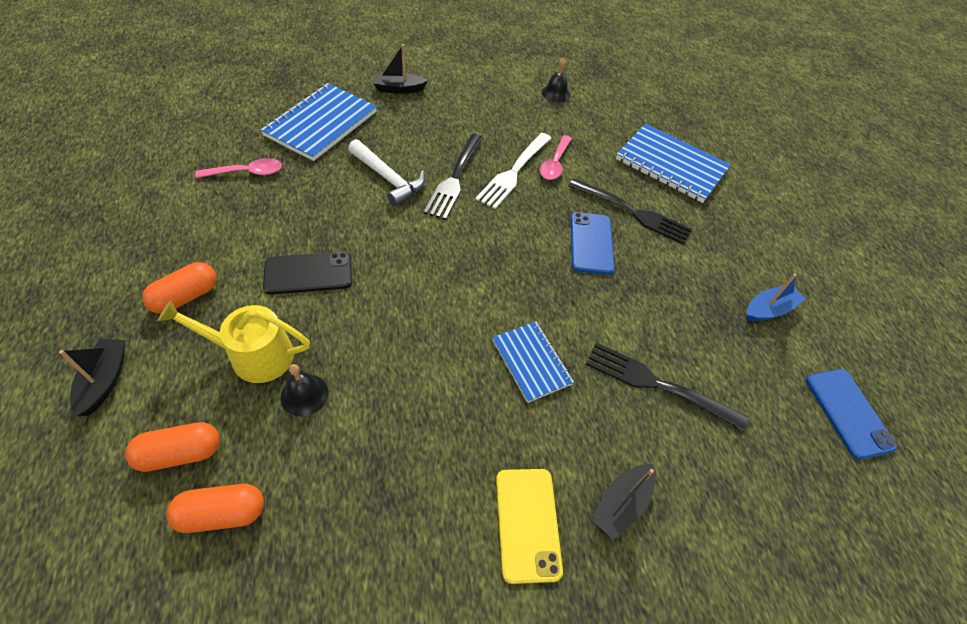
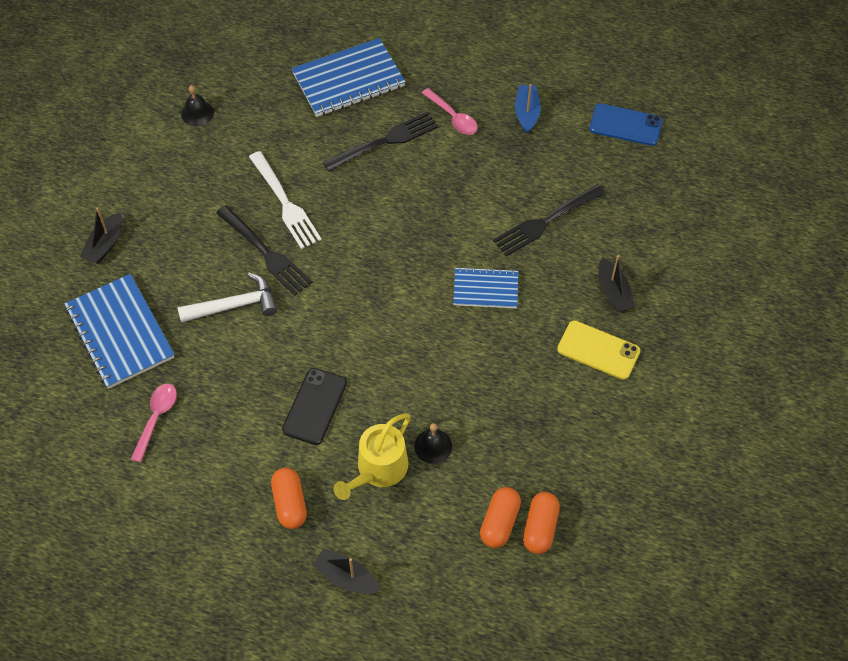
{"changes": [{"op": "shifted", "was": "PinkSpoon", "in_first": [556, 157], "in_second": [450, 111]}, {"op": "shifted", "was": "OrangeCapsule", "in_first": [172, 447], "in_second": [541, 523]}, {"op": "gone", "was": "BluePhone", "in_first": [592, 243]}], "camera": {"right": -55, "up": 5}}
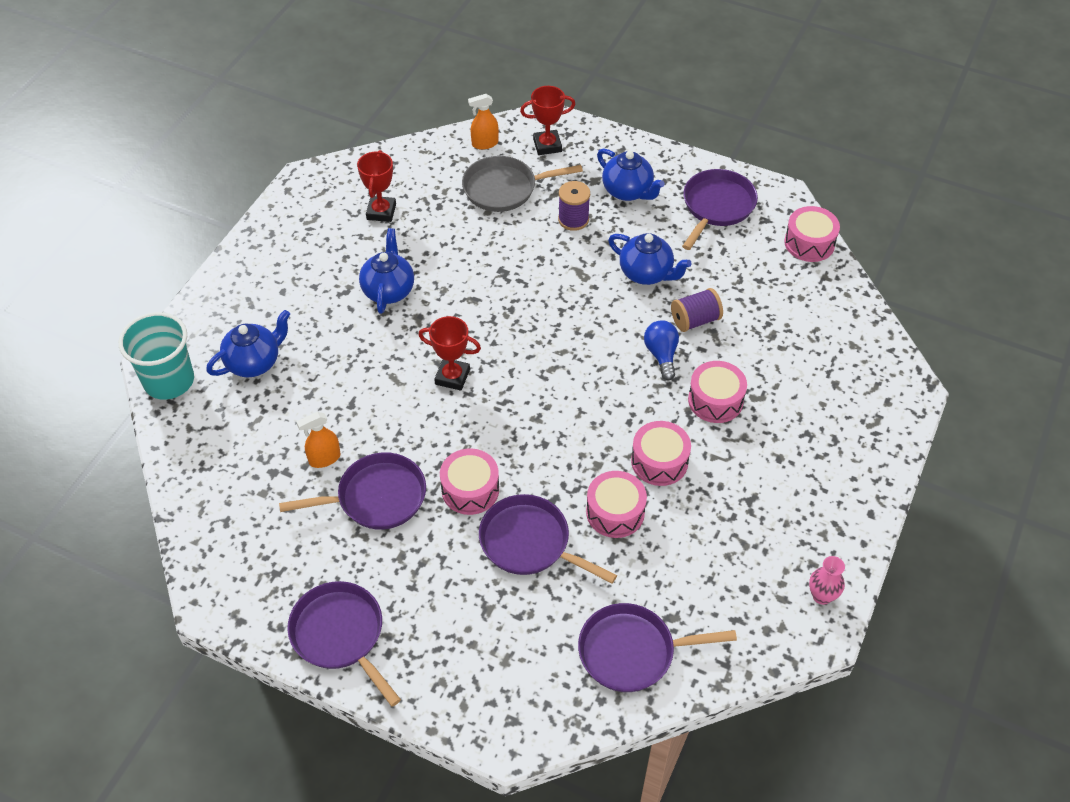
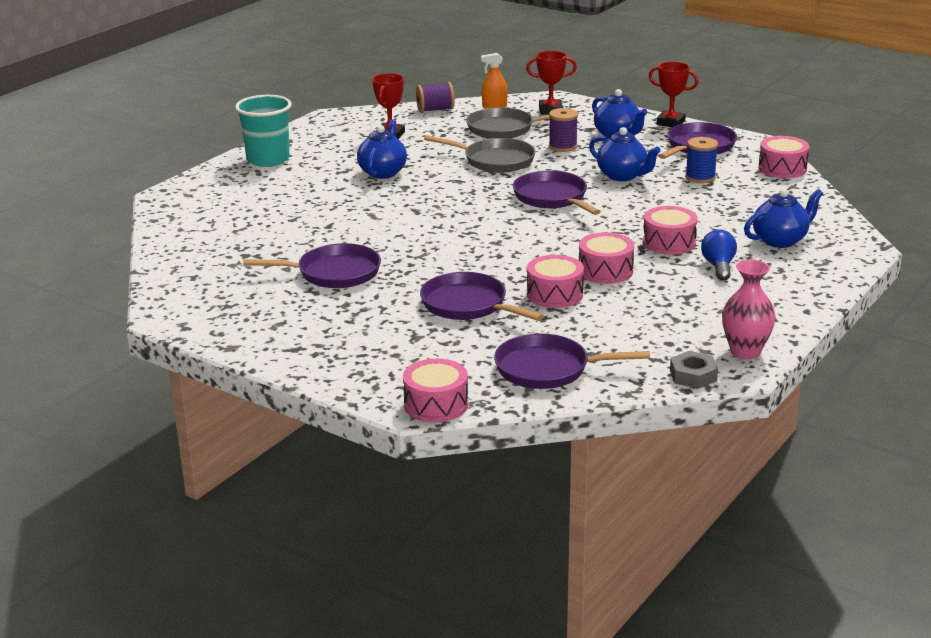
{"changes": [{"op": "shifted", "was": "TurquoiseCup", "in_first": [156, 356], "in_second": [263, 131]}, {"op": "shifted", "was": "PinkDrum", "in_first": [469, 481], "in_second": [435, 391]}, {"op": "shifted", "was": "PurpleSpool", "in_first": [697, 310], "in_second": [435, 97]}, {"op": "new", "now": "GreyPan", "in_second": [480, 154]}, {"op": "shifted", "was": "PurplePan", "in_first": [344, 644], "in_second": [557, 193]}, {"op": "shifted", "was": "RedTrophy", "in_first": [450, 353], "in_second": [673, 94]}, {"op": "new", "now": "GreyNut", "in_second": [694, 370]}, {"op": "new", "now": "BlueSpool", "in_second": [701, 160]}, {"op": "shifted", "was": "BlueLightBulb", "in_first": [661, 350], "in_second": [719, 255]}, {"op": "scaled", "was": "PinkVase", "in_first": [827, 580], "in_second": [749, 309], "ratio": 1.53}, {"op": "shifted", "was": "BlueTeapot", "in_first": [248, 343], "in_second": [783, 218]}, {"op": "gone", "was": "OrangeSprayBottle", "in_first": [319, 440]}], "camera": {"right": 10, "up": -25}}
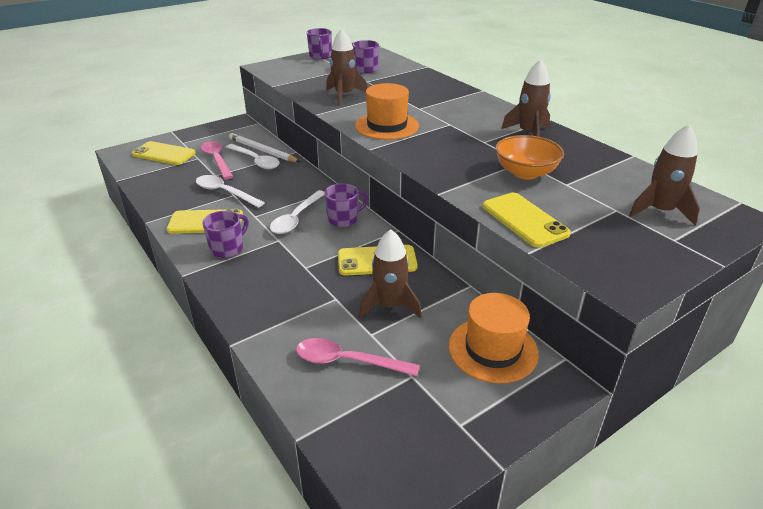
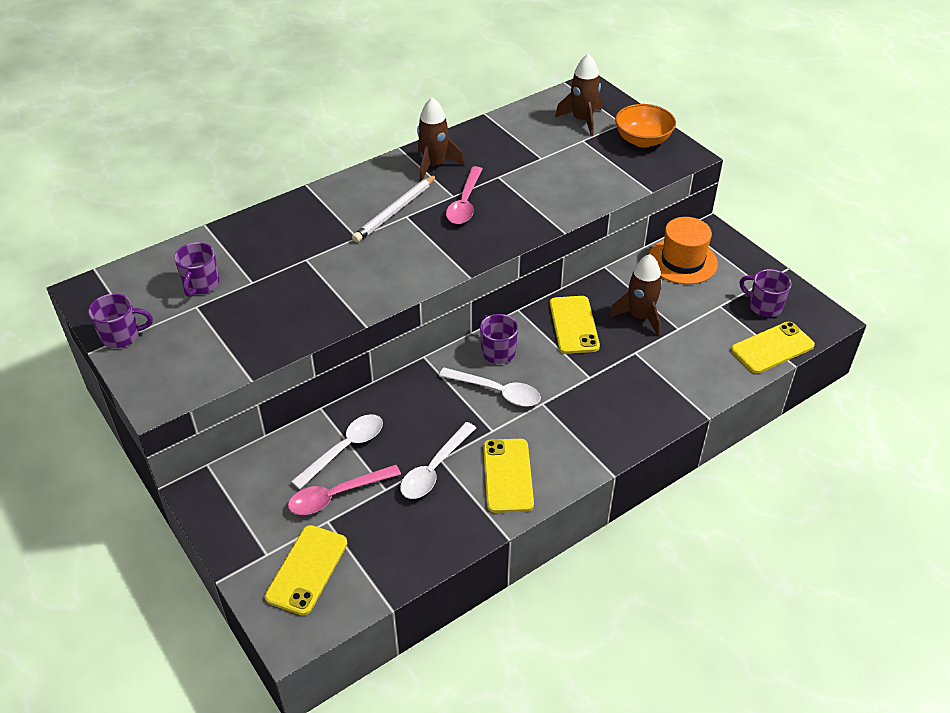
{"changes": [{"op": "shifted", "was": "WhitePencil", "in_first": [264, 147], "in_second": [394, 208]}, {"op": "shifted", "was": "PinkSpoon", "in_first": [358, 357], "in_second": [464, 195]}, {"op": "shifted", "was": "OrangeBowl", "in_first": [529, 157], "in_second": [645, 126]}, {"op": "shifted", "was": "YellowPhone", "in_first": [527, 220], "in_second": [773, 348]}, {"op": "shifted", "was": "PurpleMug", "in_first": [225, 234], "in_second": [765, 293]}, {"op": "gone", "was": "BrownRocket", "in_first": [346, 66]}, {"op": "gone", "was": "OrangeHat", "in_first": [387, 111]}], "camera": {"right": -90, "up": 10}}
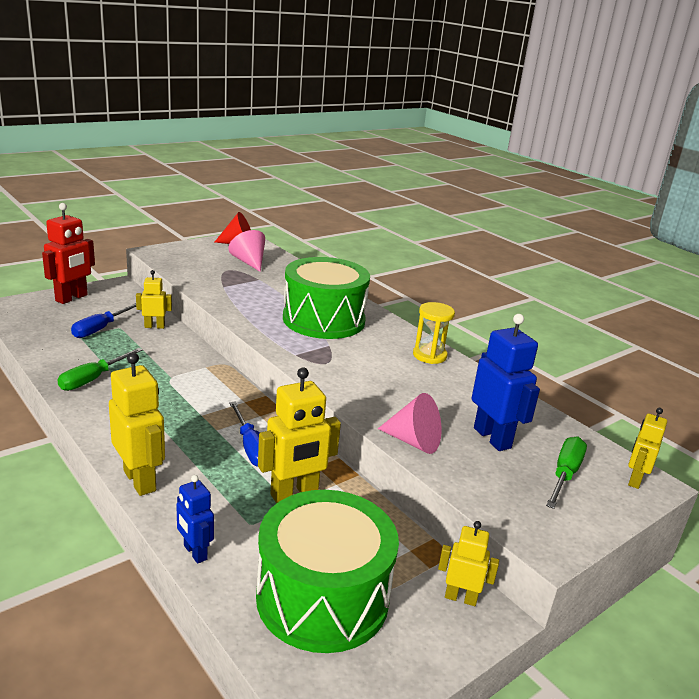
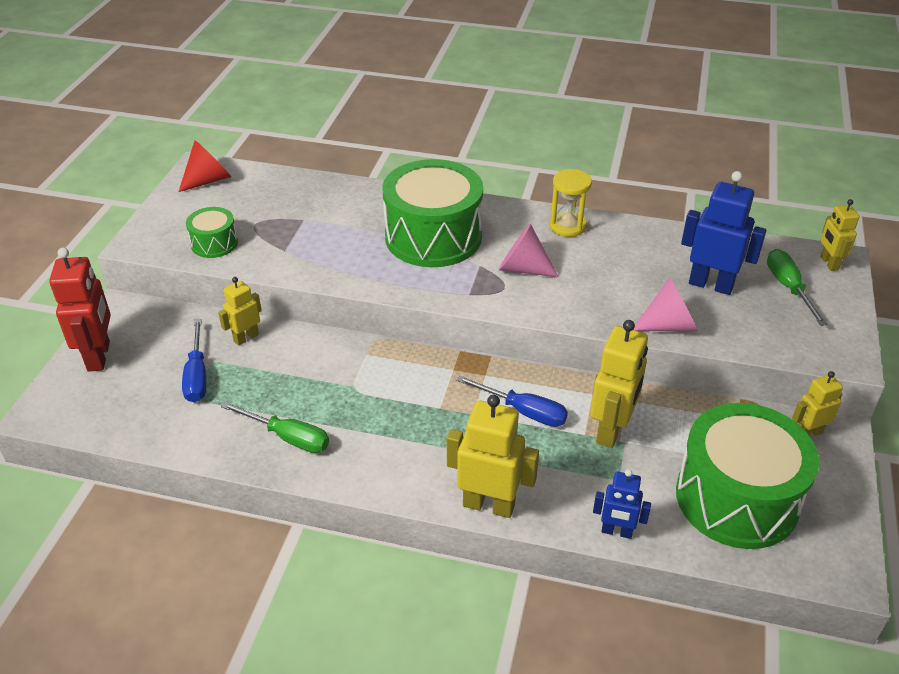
{"changes": [{"op": "new", "now": "GreenDrum", "in_second": [212, 232]}, {"op": "rotated", "was": "GreenScrewdriver", "in_first": [100, 369], "in_second": [275, 427], "clockwise": -60}, {"op": "shifted", "was": "PinkCone", "in_first": [246, 251], "in_second": [528, 250]}], "camera": {"right": -35, "up": 15}}
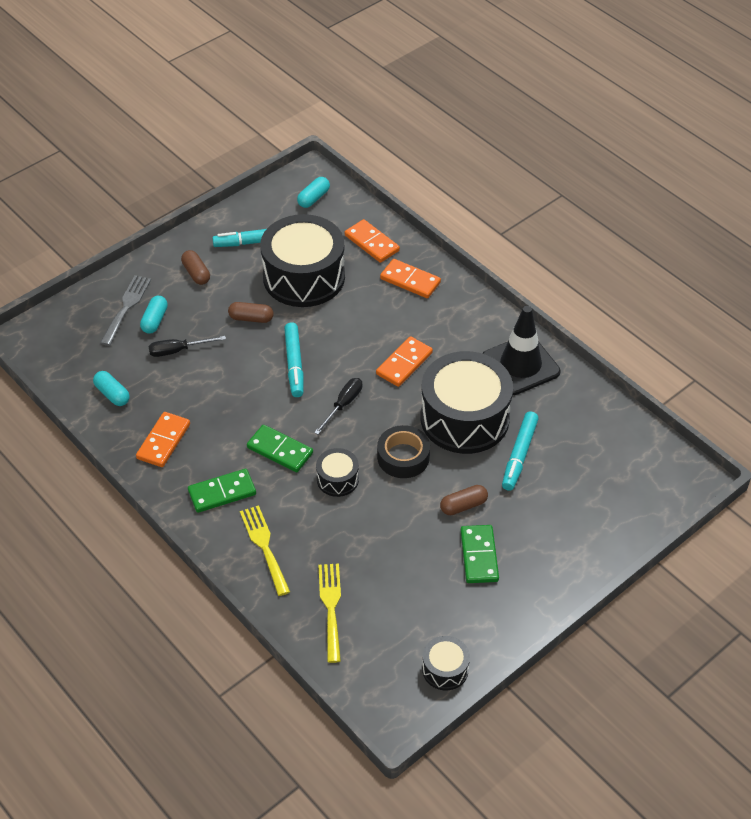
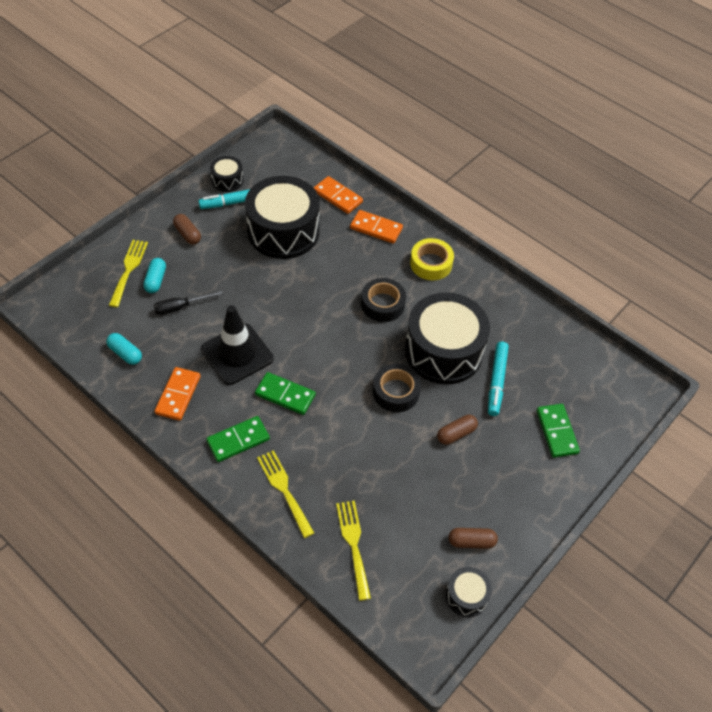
{"changes": [{"op": "repainted", "was": "GreyFork", "now": "YellowFork", "in_first": [126, 310], "in_second": [128, 273]}, {"op": "shifted", "was": "BlackTrafficCone", "in_first": [521, 350], "in_second": [237, 345]}, {"op": "shifted", "was": "BlackDrum", "in_first": [337, 472], "in_second": [226, 174]}, {"op": "swapped", "was": "OrangeDomino", "now": "BlackTape", "in_first": [404, 361], "in_second": [383, 300]}, {"op": "new", "now": "YellowTape", "in_second": [432, 259]}, {"op": "shifted", "was": "BrownCapsule", "in_first": [251, 312], "in_second": [473, 538]}, {"op": "shifted", "was": "GreenDomino", "in_first": [479, 554], "in_second": [558, 431]}, {"op": "gone", "was": "TurquoiseMarker", "in_first": [293, 359]}, {"op": "gone", "was": "TurquoiseCapsule", "in_first": [313, 192]}, {"op": "gone", "was": "BlackScrewdriver", "in_first": [338, 406]}], "camera": {"right": -10, "up": 5}}
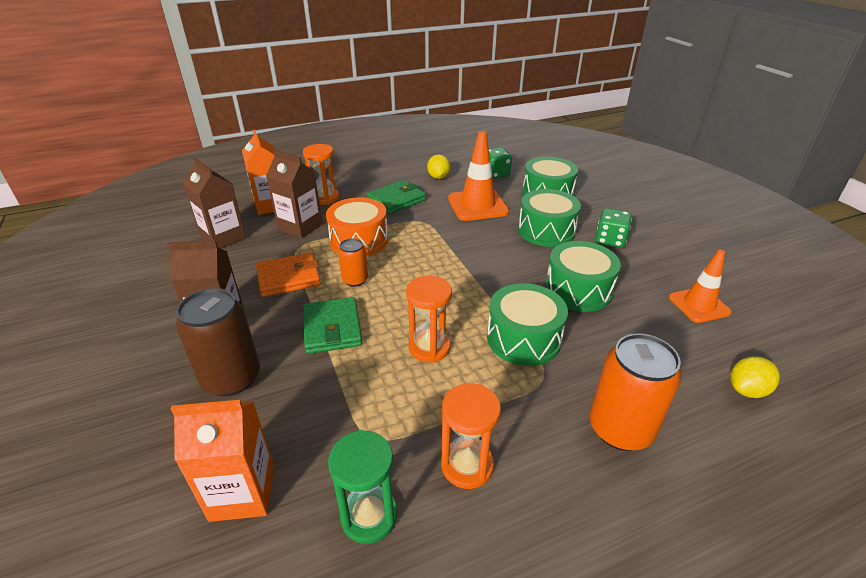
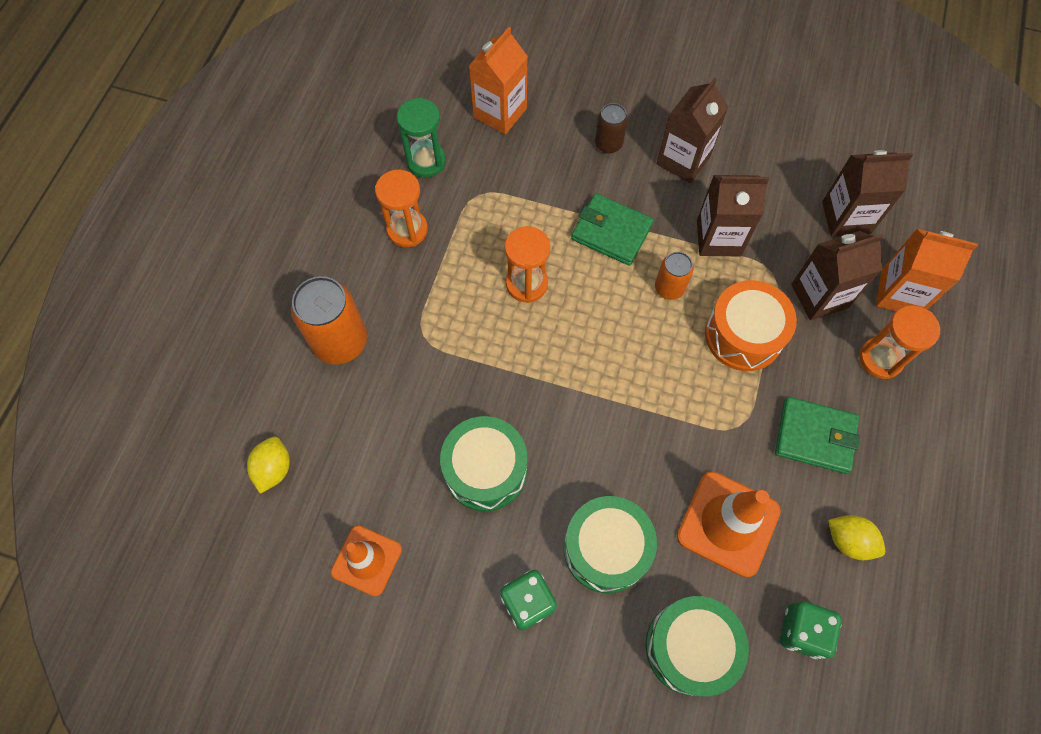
{"changes": [{"op": "scaled", "was": "BrownCan", "in_first": [218, 342], "in_second": [611, 128], "ratio": 0.56}, {"op": "swapped", "was": "OrangeWallet", "now": "BrownCarton", "in_first": [288, 274], "in_second": [733, 215]}, {"op": "rotated", "was": "GreenWallet", "in_first": [396, 197], "in_second": [817, 435], "clockwise": -75}, {"op": "gone", "was": "GreenDrum", "in_first": [527, 324]}], "camera": {"right": 130, "up": 30}}
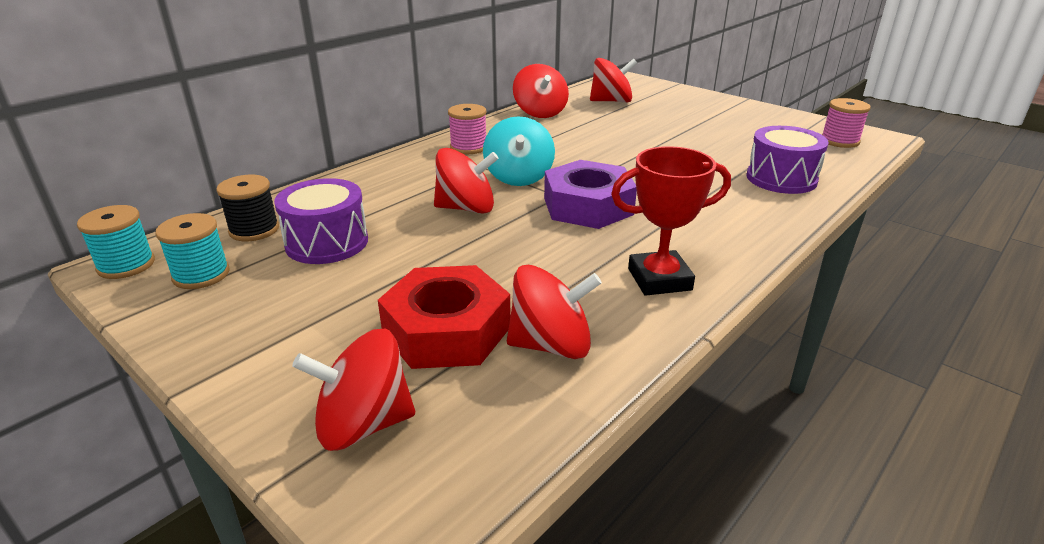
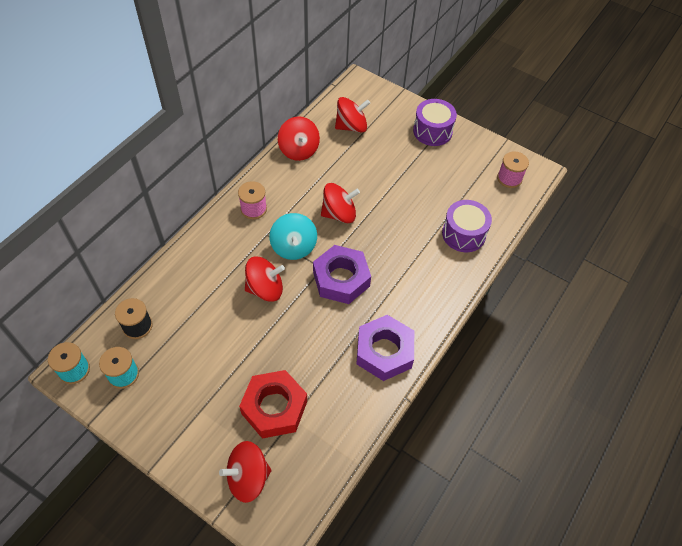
{"changes": [{"op": "shifted", "was": "RedSpinningTop", "in_first": [554, 312], "in_second": [340, 203]}, {"op": "swapped", "was": "RedTrophy", "now": "PurpleNut", "in_first": [671, 221], "in_second": [385, 348]}, {"op": "shifted", "was": "PurpleDrum", "in_first": [321, 221], "in_second": [435, 122]}], "camera": {"right": -10, "up": 25}}
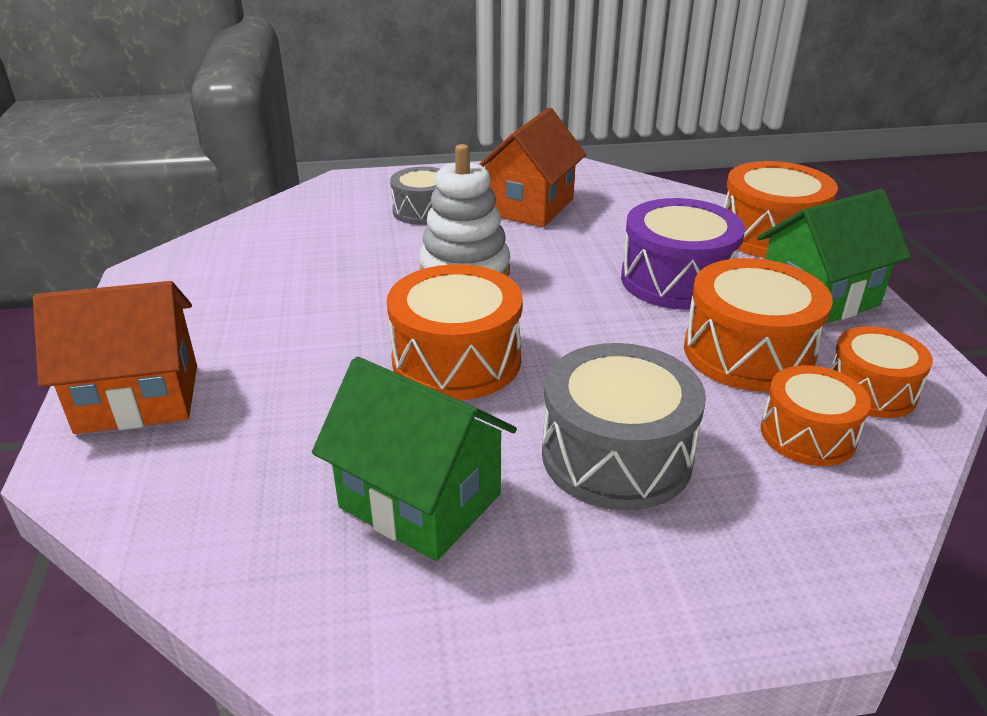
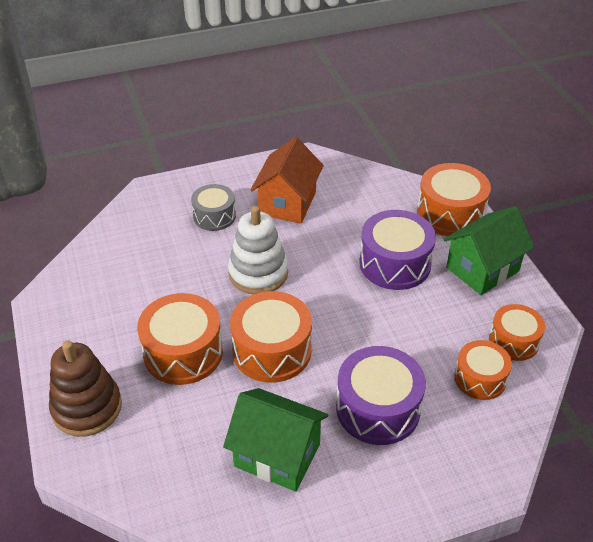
{"changes": [{"op": "swapped", "was": "OrangeHouse", "now": "BrownStackingToy", "in_first": [115, 357], "in_second": [85, 389]}, {"op": "shifted", "was": "OrangeDrum", "in_first": [758, 325], "in_second": [180, 339]}, {"op": "repainted", "was": "GreyDrum", "now": "PurpleDrum", "in_first": [624, 427], "in_second": [381, 395]}], "camera": {"right": -10, "up": 10}}
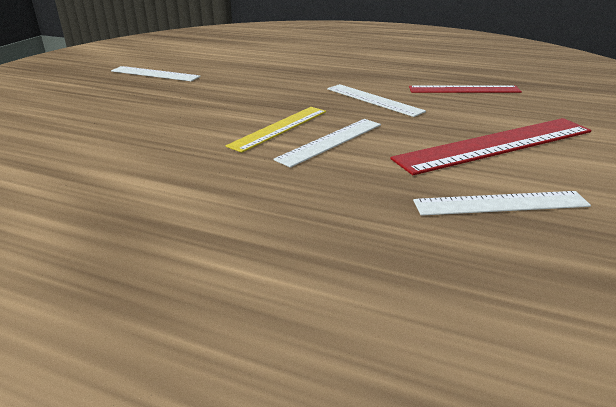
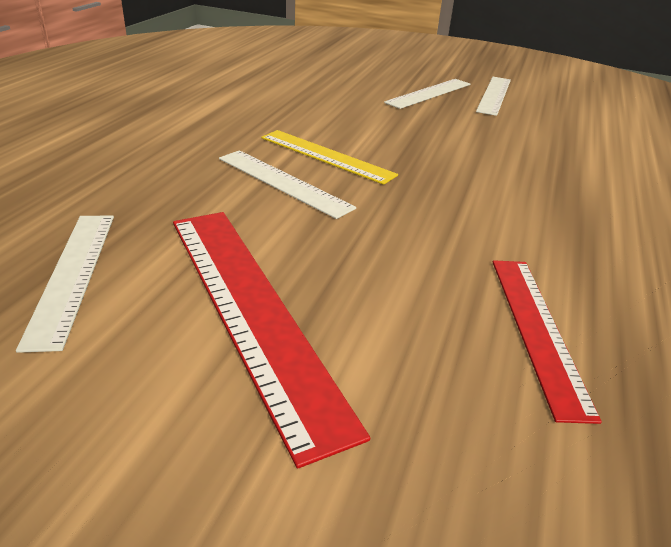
{"changes": [{"op": "shifted", "was": "WhiteRuler", "in_first": [376, 100], "in_second": [427, 94]}], "camera": {"right": 85, "up": 5}}
